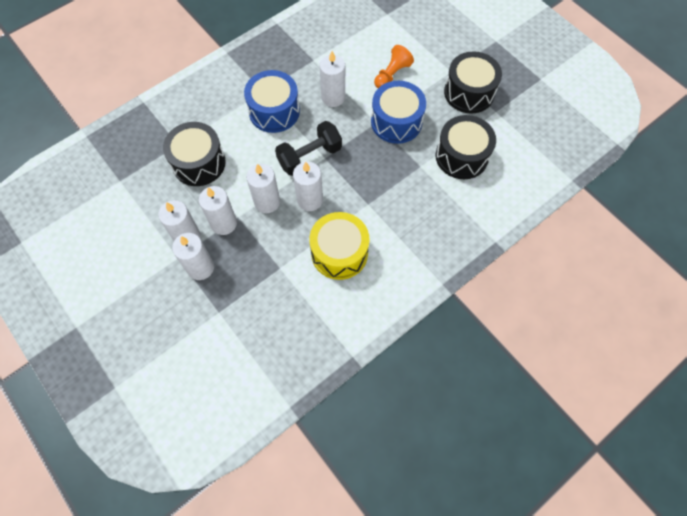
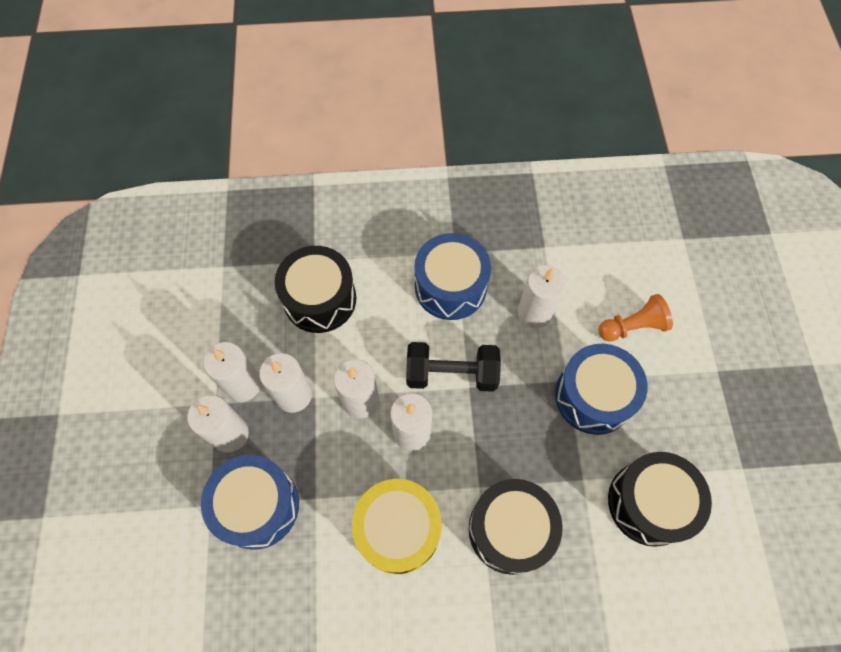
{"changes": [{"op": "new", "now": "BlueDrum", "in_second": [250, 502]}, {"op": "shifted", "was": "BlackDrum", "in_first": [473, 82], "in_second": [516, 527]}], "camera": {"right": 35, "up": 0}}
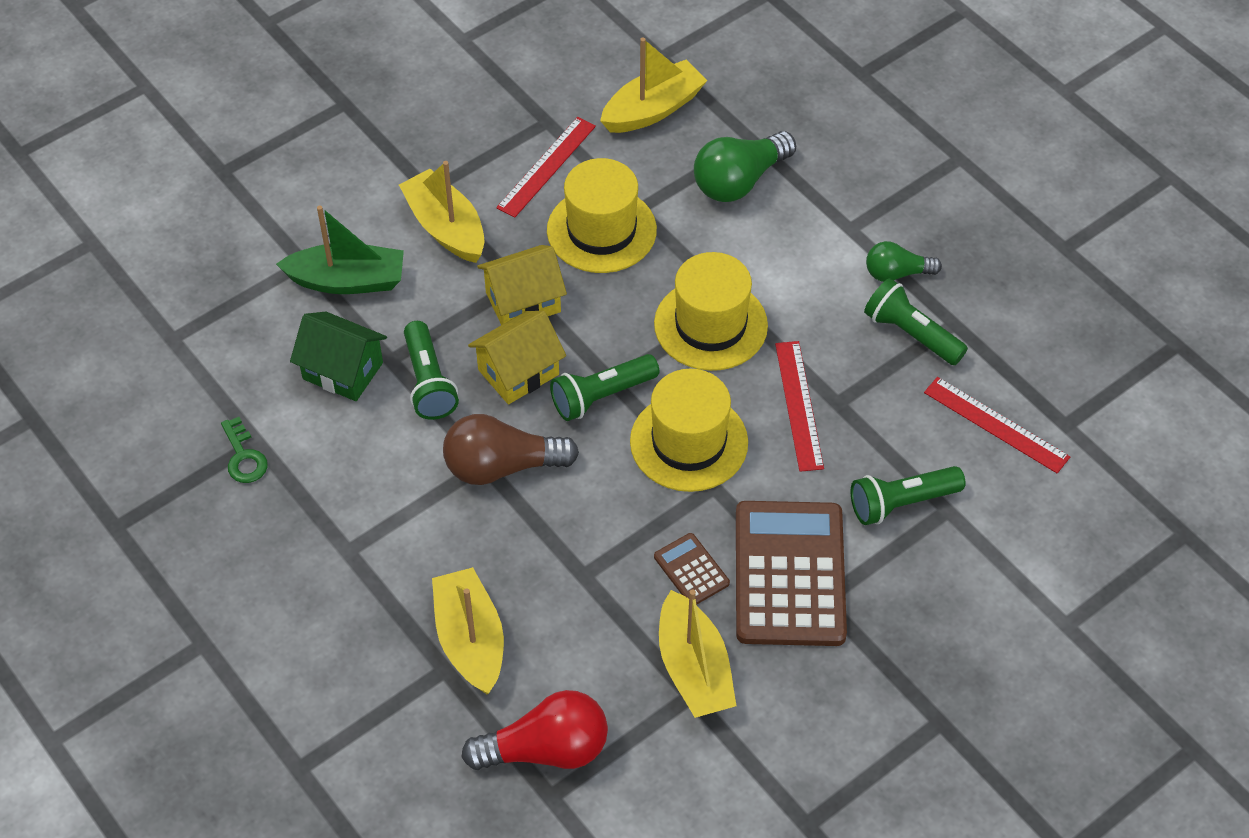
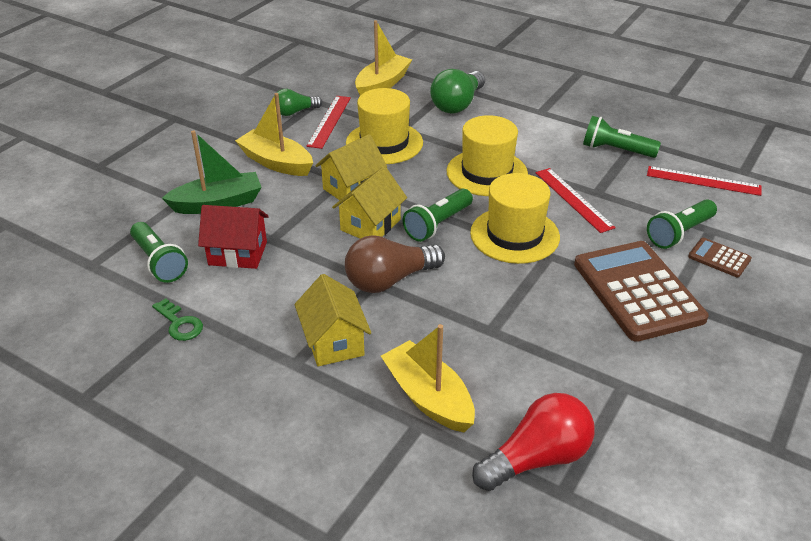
{"changes": [{"op": "shifted", "was": "GreenFlashlight", "in_first": [431, 370], "in_second": [159, 252]}, {"op": "repainted", "was": "GreenHouse", "now": "RedHouse", "in_first": [338, 356], "in_second": [233, 237]}, {"op": "shifted", "was": "GreenLightBulb", "in_first": [904, 261], "in_second": [298, 102]}, {"op": "new", "now": "YellowHouse", "in_second": [333, 320]}, {"op": "shifted", "was": "BrownCalculator", "in_first": [692, 569], "in_second": [720, 257]}, {"op": "gone", "was": "YellowBoat", "in_first": [698, 653]}], "camera": {"right": -20, "up": -15}}
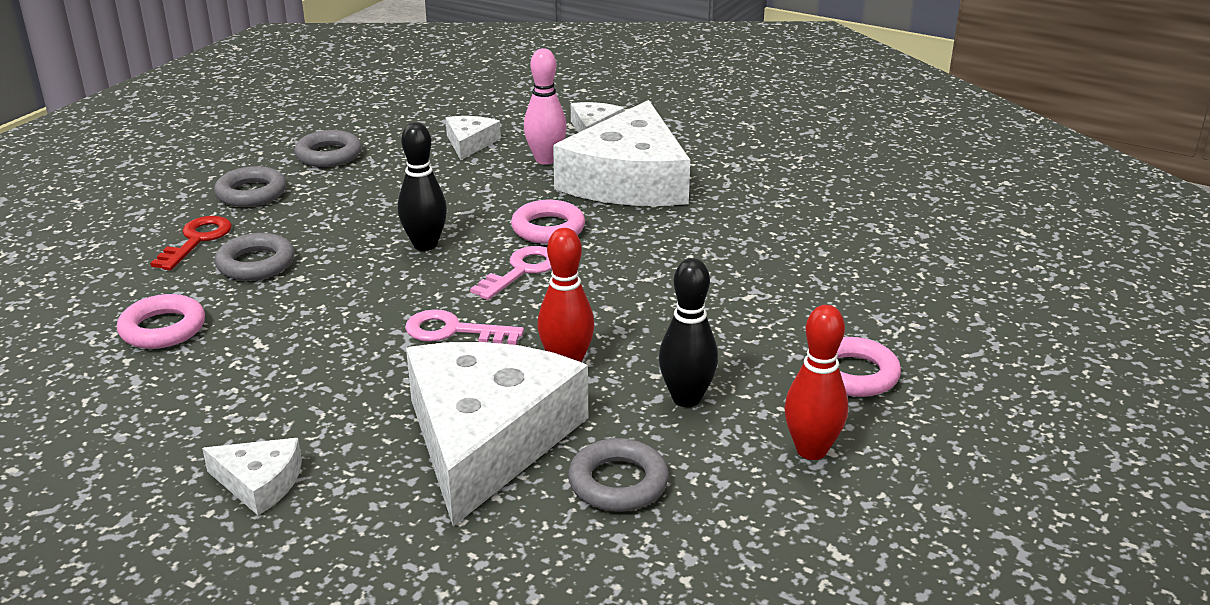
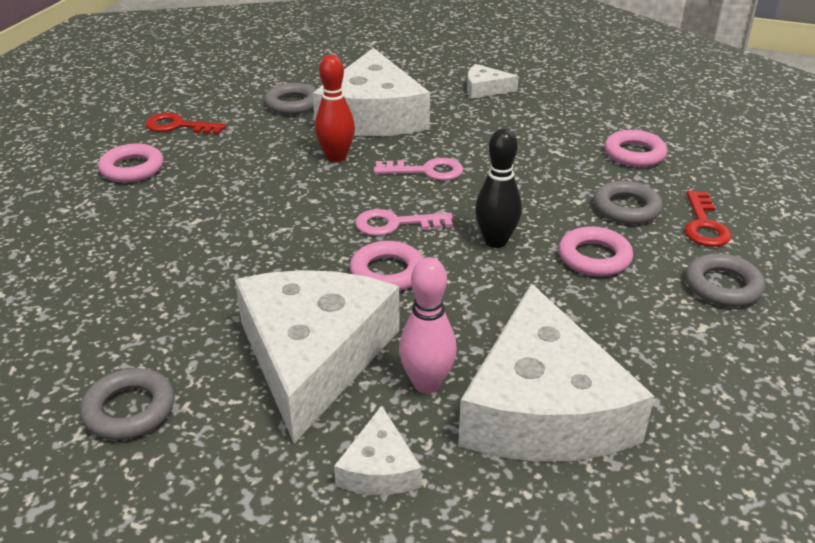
{"changes": [{"op": "shifted", "was": "GreyRing", "in_first": [328, 148], "in_second": [127, 404]}, {"op": "swapped", "was": "RedBowlingPin", "now": "RedKey", "in_first": [816, 382], "in_second": [185, 124]}, {"op": "rotated", "was": "PinkKey", "in_first": [511, 273], "in_second": [404, 222], "clockwise": 60}, {"op": "scaled", "was": "WhiteCheese", "in_first": [473, 138], "in_second": [556, 372], "ratio": 2.27}, {"op": "new", "now": "PinkRing", "in_second": [595, 251]}, {"op": "gone", "was": "BlackBowlingPin", "in_first": [688, 332]}], "camera": {"right": 170, "up": 5}}
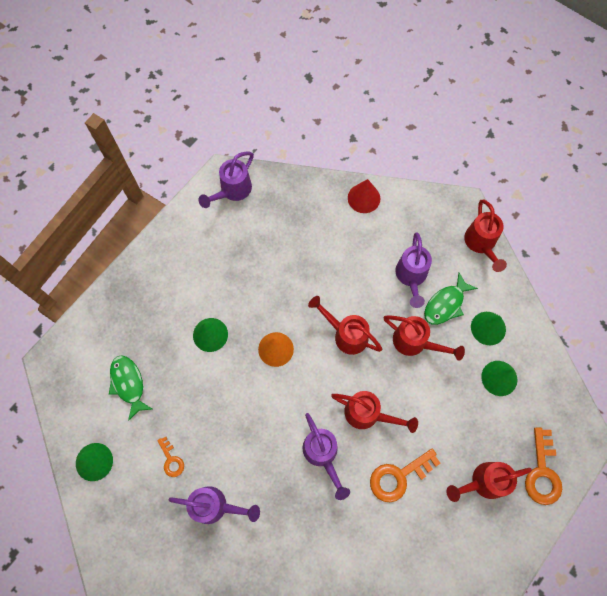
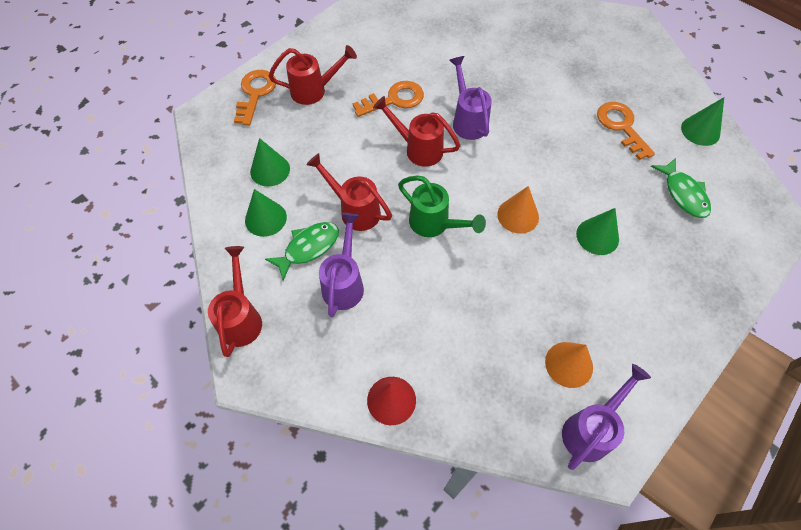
{"changes": [{"op": "repainted", "was": "RedWateringCan", "now": "GreenWateringCan", "in_first": [345, 325], "in_second": [442, 206]}, {"op": "new", "now": "OrangeCone", "in_second": [569, 365]}, {"op": "scaled", "was": "OrangeKey", "in_first": [170, 456], "in_second": [626, 131], "ratio": 1.79}, {"op": "gone", "was": "PurpleWateringCan", "in_first": [214, 505]}], "camera": {"right": -175, "up": -10}}
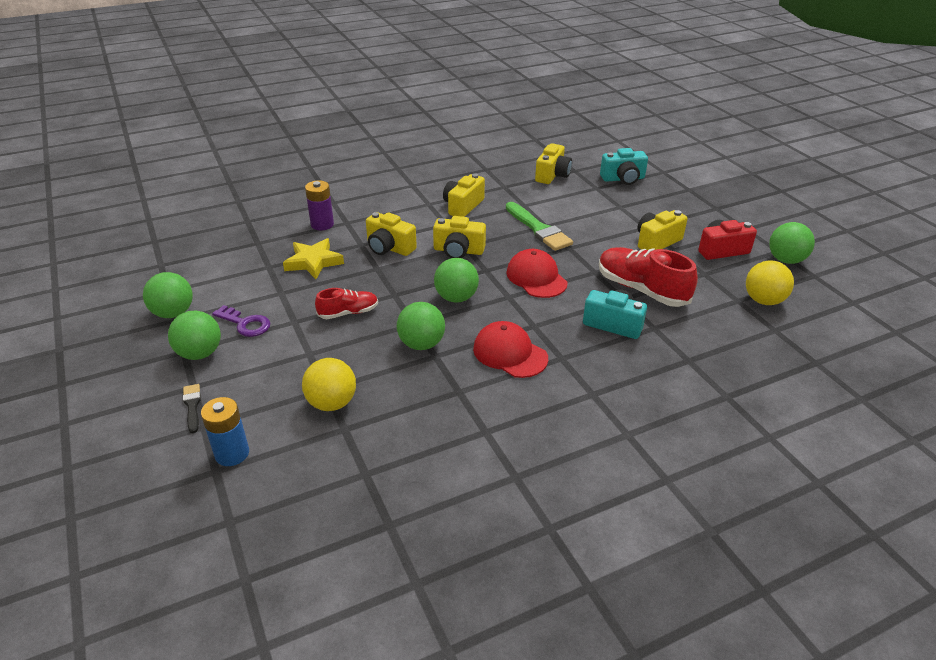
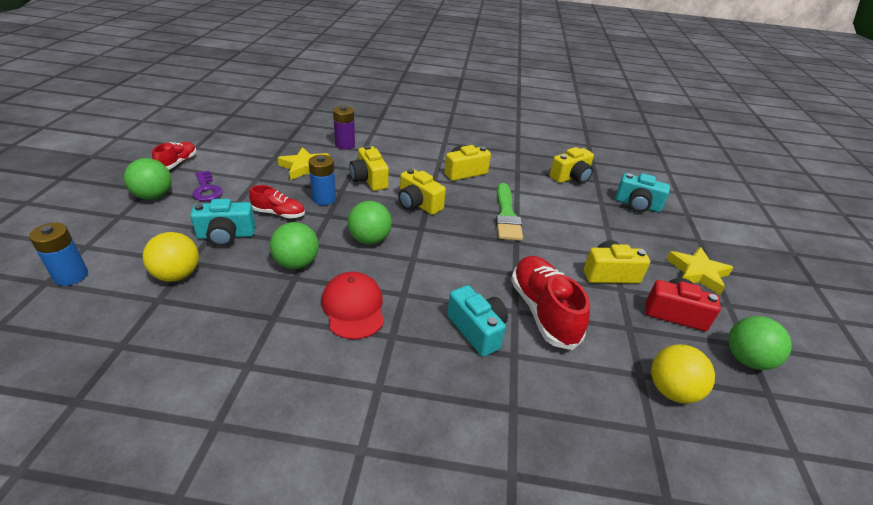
{"changes": [{"op": "swapped", "was": "GreenBall", "now": "RedShoe", "in_first": [168, 295], "in_second": [174, 156]}, {"op": "new", "now": "TurquoiseCamera", "in_second": [223, 222]}, {"op": "new", "now": "BlueBattery", "in_second": [322, 180]}, {"op": "new", "now": "YellowStar", "in_second": [700, 271]}, {"op": "gone", "was": "BlackBrush", "in_first": [192, 408]}, {"op": "gone", "was": "RedCap", "in_first": [537, 273]}], "camera": {"right": 30, "up": 0}}
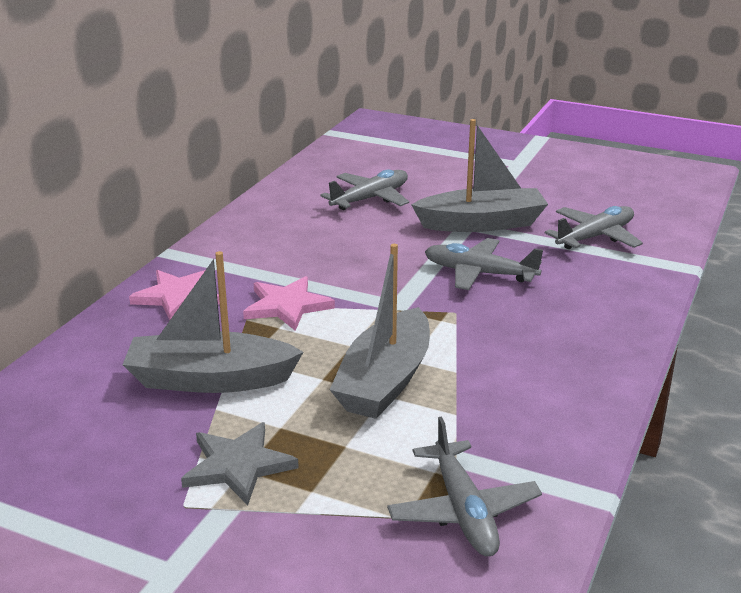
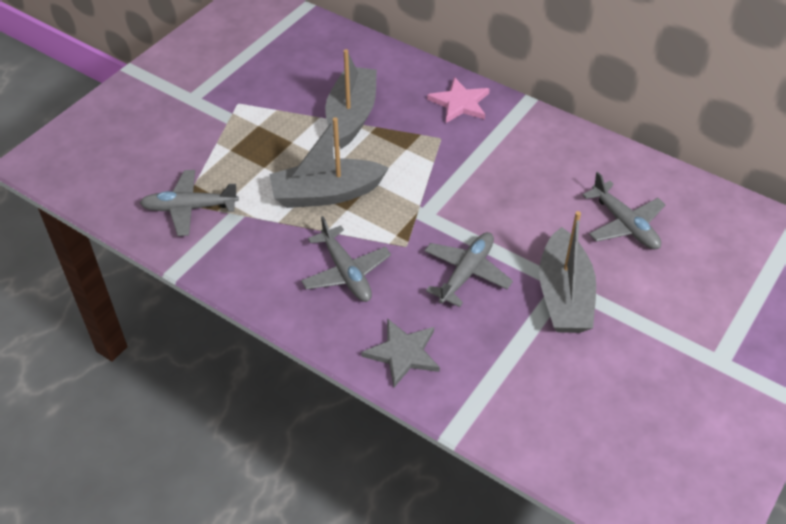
{"changes": [{"op": "rotated", "was": "GreyBoat", "in_first": [380, 331], "in_second": [329, 162], "clockwise": -45}, {"op": "shifted", "was": "GreyPlane", "in_first": [594, 227], "in_second": [346, 259]}, {"op": "shifted", "was": "GreyStar", "in_first": [240, 463], "in_second": [400, 352]}, {"op": "gone", "was": "PinkStar", "in_first": [289, 303]}], "camera": {"right": 100, "up": 20}}
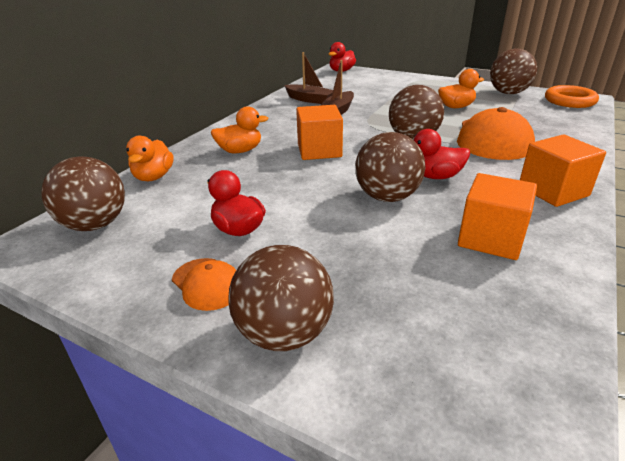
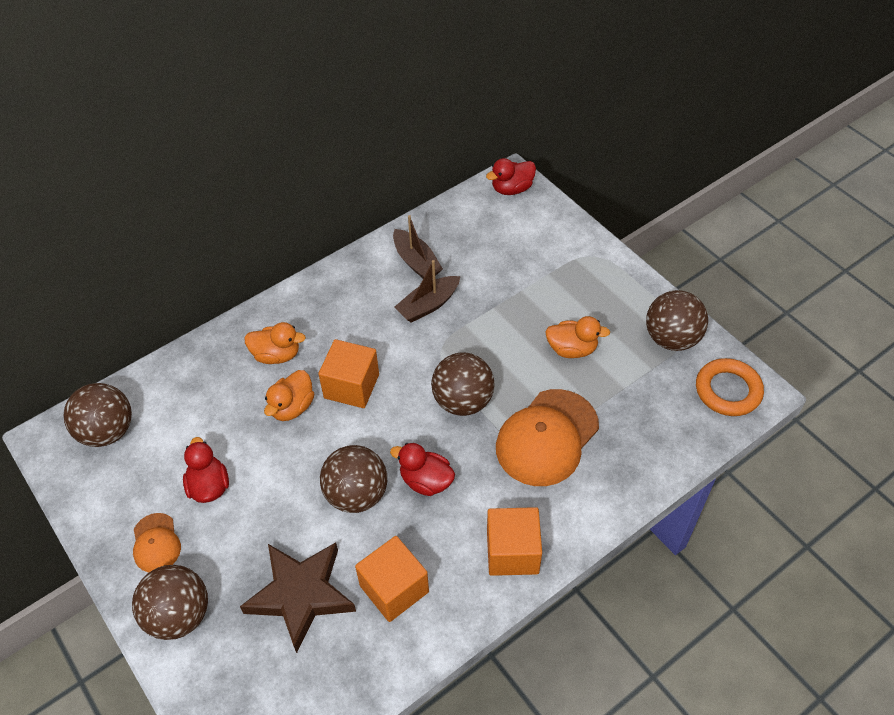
{"changes": [{"op": "new", "now": "BrownStar", "in_second": [298, 597]}, {"op": "shifted", "was": "OrangeDuck", "in_first": [150, 158], "in_second": [289, 395]}], "camera": {"right": 25, "up": 20}}
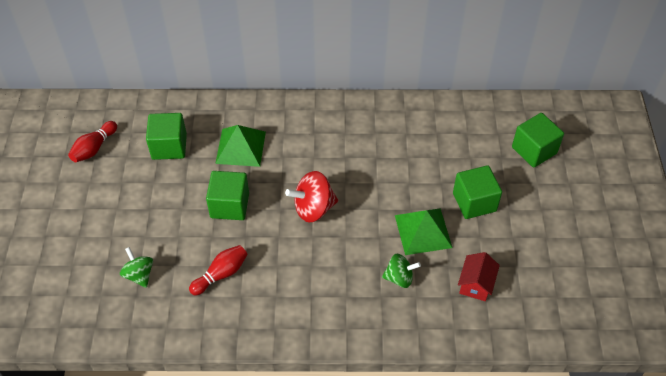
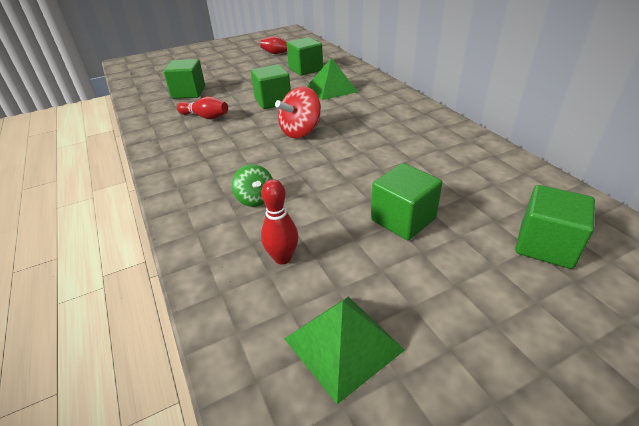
{"changes": [{"op": "swapped", "was": "GreenSpinningTop", "now": "GreenCube", "in_first": [136, 267], "in_second": [184, 79]}, {"op": "swapped", "was": "RedHouse", "now": "RedBowlingPin", "in_first": [479, 276], "in_second": [280, 222]}, {"op": "rotated", "was": "RedSpinningTop", "in_first": [311, 197], "in_second": [298, 112], "clockwise": -90}, {"op": "shifted", "was": "GreenPyramid", "in_first": [423, 231], "in_second": [344, 350]}], "camera": {"right": 65, "up": -15}}
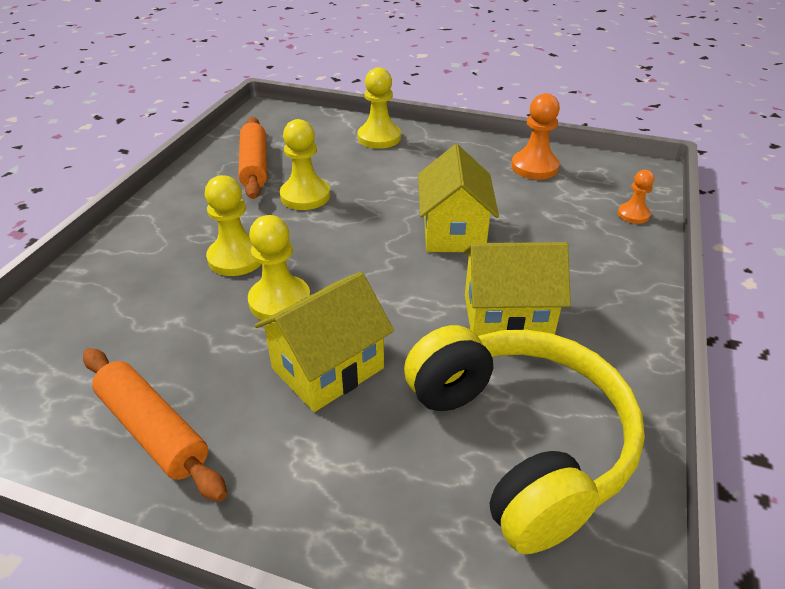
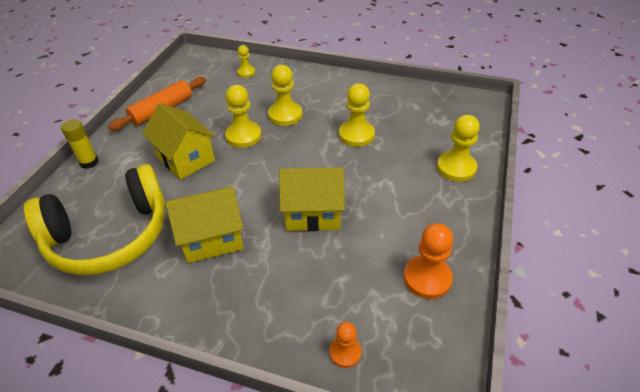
{"changes": [{"op": "new", "now": "YellowGlueStick", "in_second": [80, 144]}, {"op": "rotated", "was": "YellowHouse", "in_first": [517, 289], "in_second": [205, 224], "clockwise": 75}, {"op": "new", "now": "YellowPawn", "in_second": [246, 61]}, {"op": "gone", "was": "OrangeRollingPin", "in_first": [252, 158]}], "camera": {"right": 90, "up": 5}}
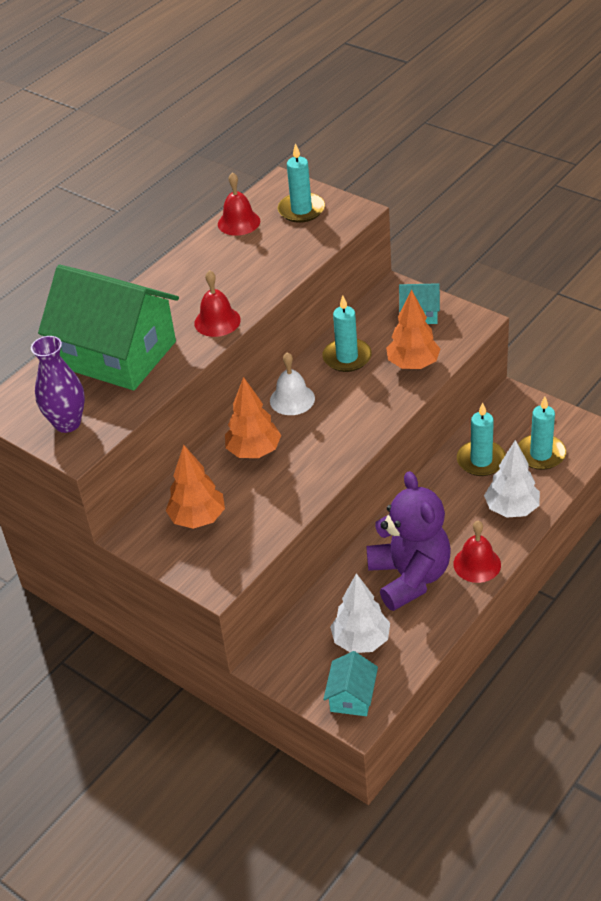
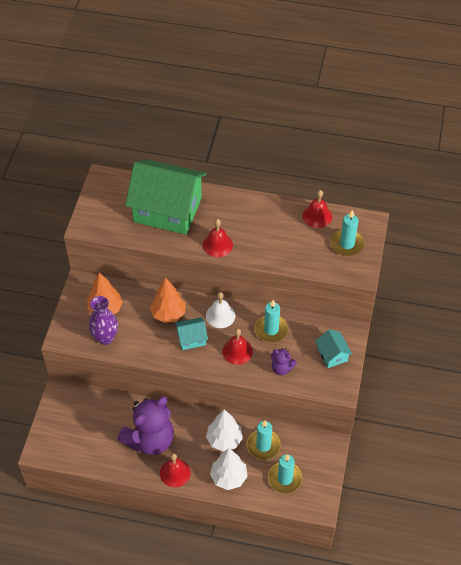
{"changes": [{"op": "shifted", "was": "PurpleVase", "in_first": [58, 384], "in_second": [103, 320]}, {"op": "rotated", "was": "GreenHouse", "in_first": [108, 327], "in_second": [165, 197], "clockwise": -75}, {"op": "shifted", "was": "TurquoiseHouse", "in_first": [350, 683], "in_second": [191, 333]}, {"op": "shifted", "was": "WhiteTree", "in_first": [360, 613], "in_second": [224, 430]}, {"op": "new", "now": "RedBell", "in_second": [237, 346]}, {"op": "swapped", "was": "OrangeTree", "now": "PurpleTeddyBear", "in_first": [413, 329], "in_second": [284, 361]}], "camera": {"right": 60, "up": 10}}
